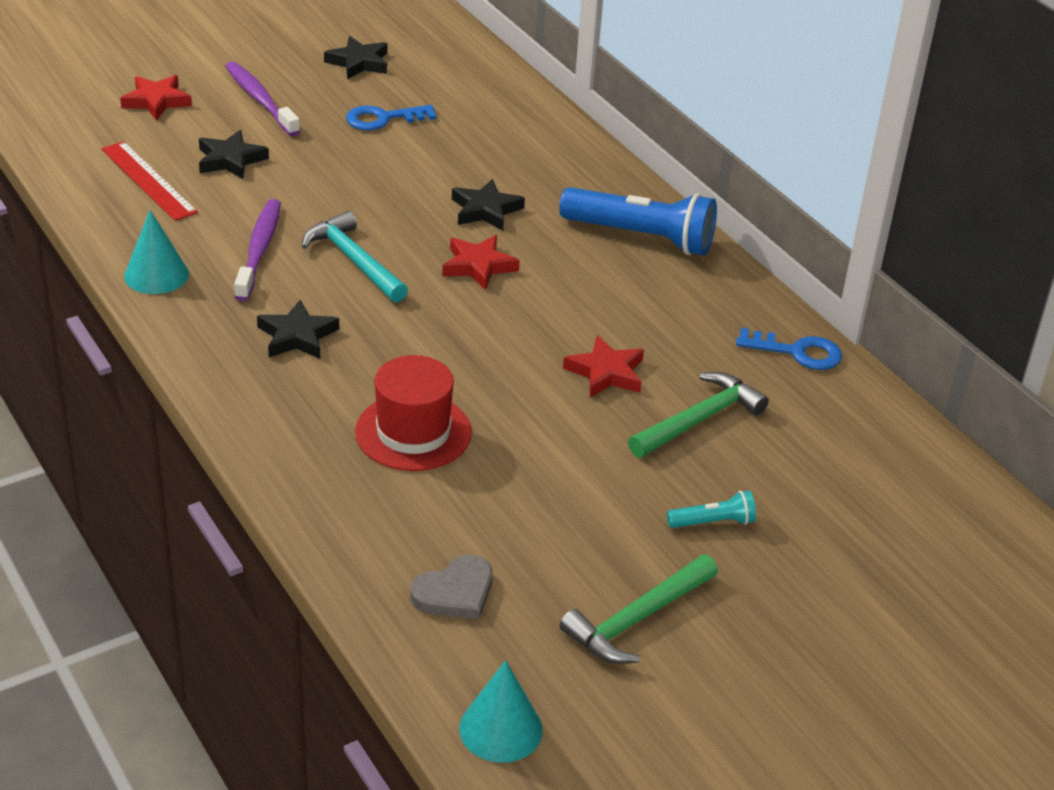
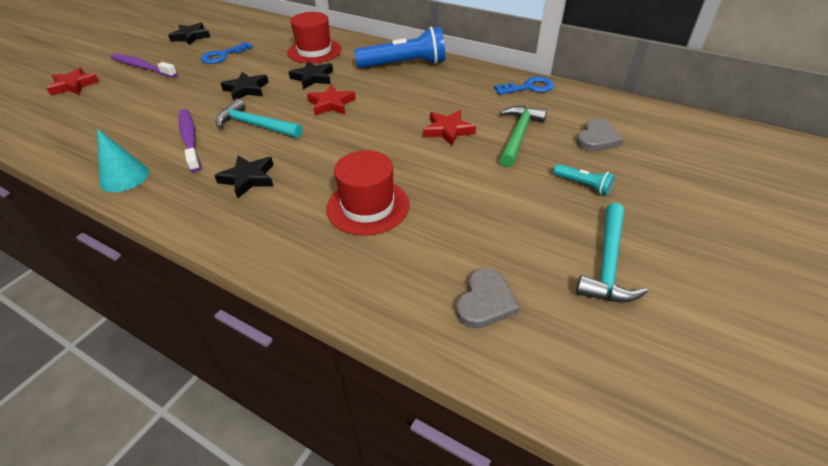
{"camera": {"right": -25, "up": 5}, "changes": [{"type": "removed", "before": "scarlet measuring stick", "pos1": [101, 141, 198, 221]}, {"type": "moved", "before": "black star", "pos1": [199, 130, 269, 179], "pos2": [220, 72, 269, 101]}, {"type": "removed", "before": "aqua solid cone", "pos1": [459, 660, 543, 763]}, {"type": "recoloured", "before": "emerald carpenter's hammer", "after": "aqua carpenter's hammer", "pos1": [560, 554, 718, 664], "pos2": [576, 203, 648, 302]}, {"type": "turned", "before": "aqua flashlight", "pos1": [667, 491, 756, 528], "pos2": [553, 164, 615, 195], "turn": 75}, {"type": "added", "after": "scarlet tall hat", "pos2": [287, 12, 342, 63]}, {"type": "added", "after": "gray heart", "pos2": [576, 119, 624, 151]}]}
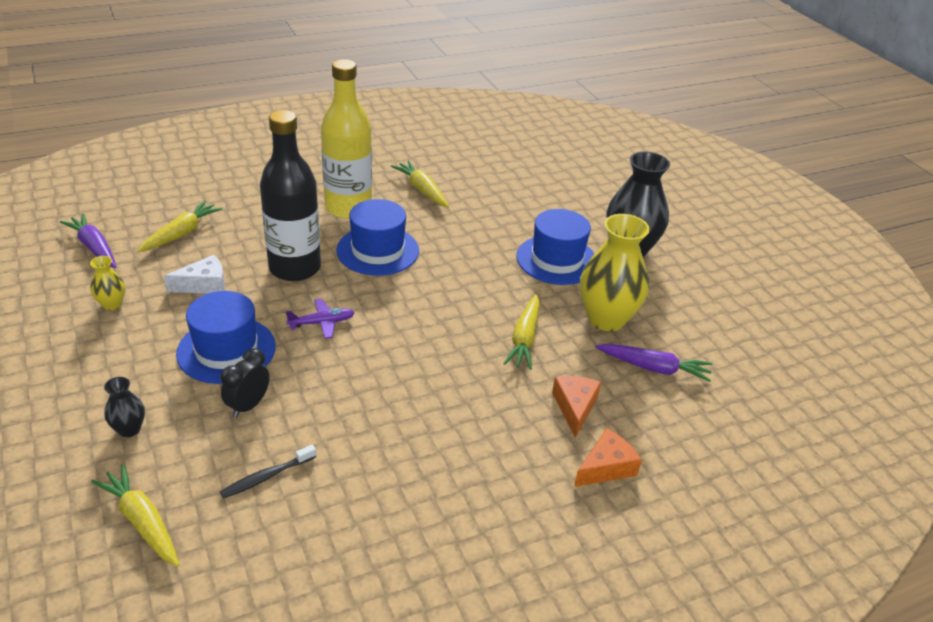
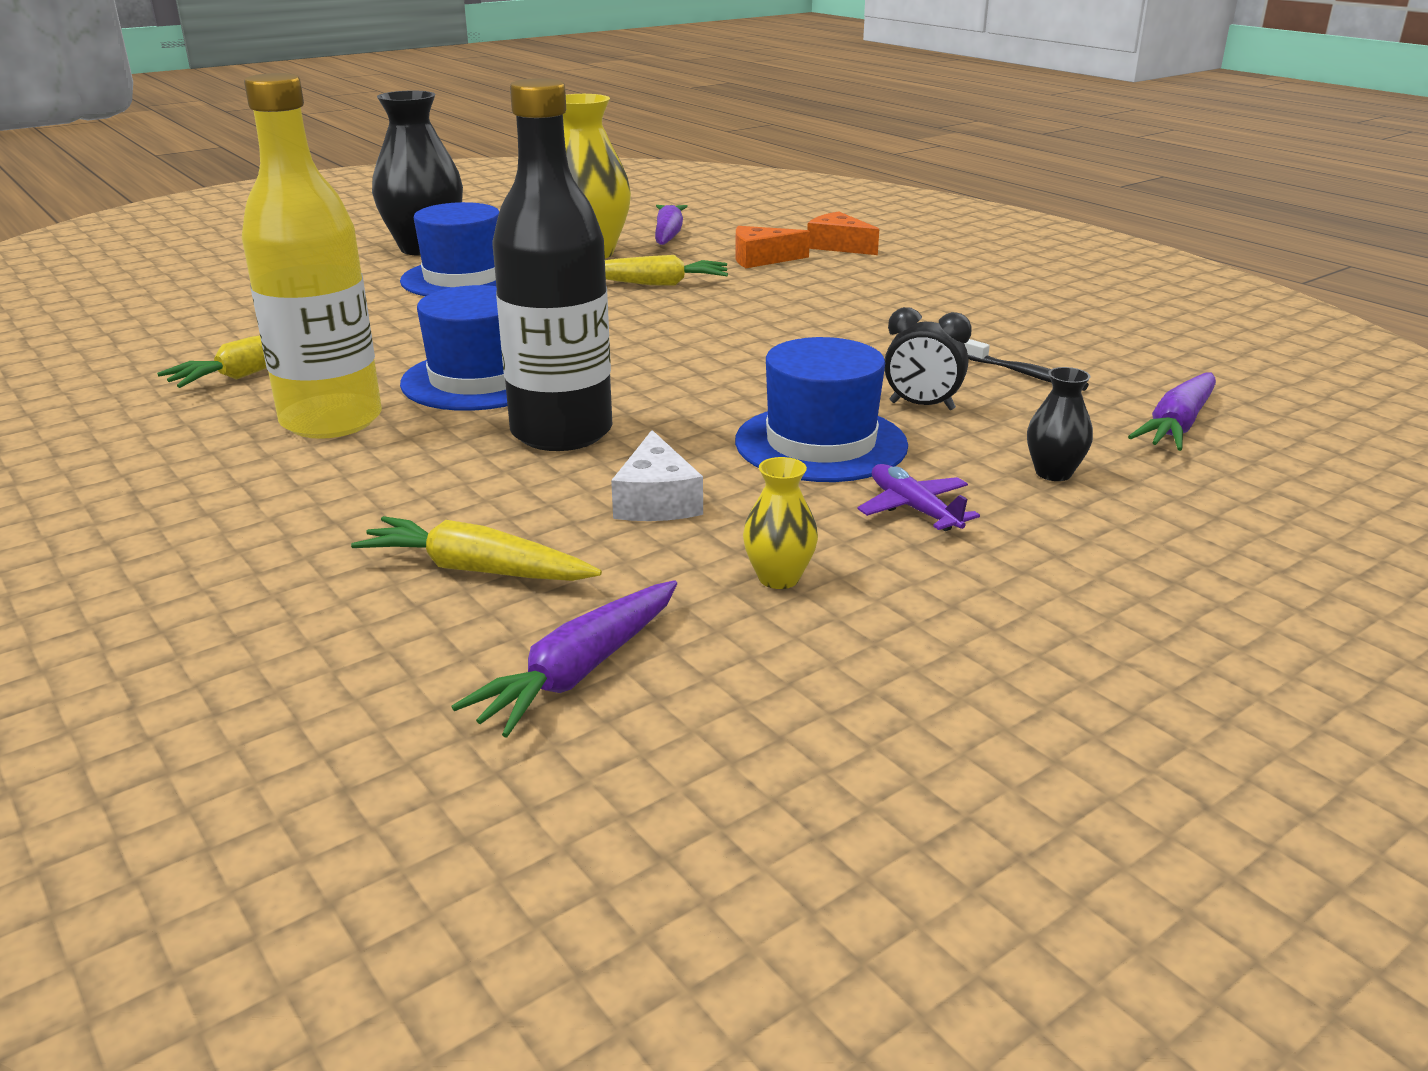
{"camera": {"right": -100, "up": -10}, "changes": [{"type": "recoloured", "before": "bright yellow root vegetable", "after": "royal purple root vegetable", "pos1": [91, 464, 180, 567], "pos2": [1128, 372, 1216, 451]}, {"type": "turned", "before": "white cheese", "pos1": [164, 255, 225, 294], "pos2": [611, 430, 703, 521], "turn": -150}, {"type": "moved", "before": "royal purple toy plane", "pos1": [286, 298, 354, 339], "pos2": [857, 464, 980, 531]}]}
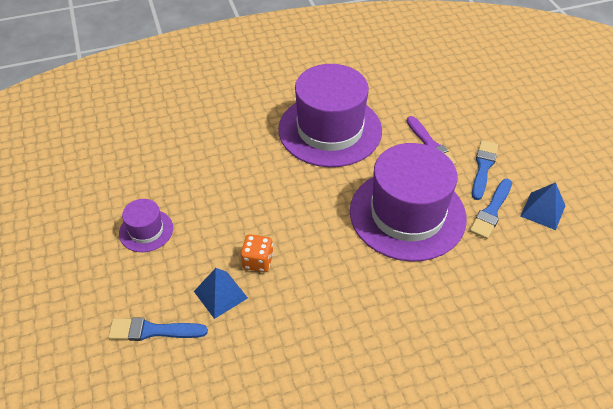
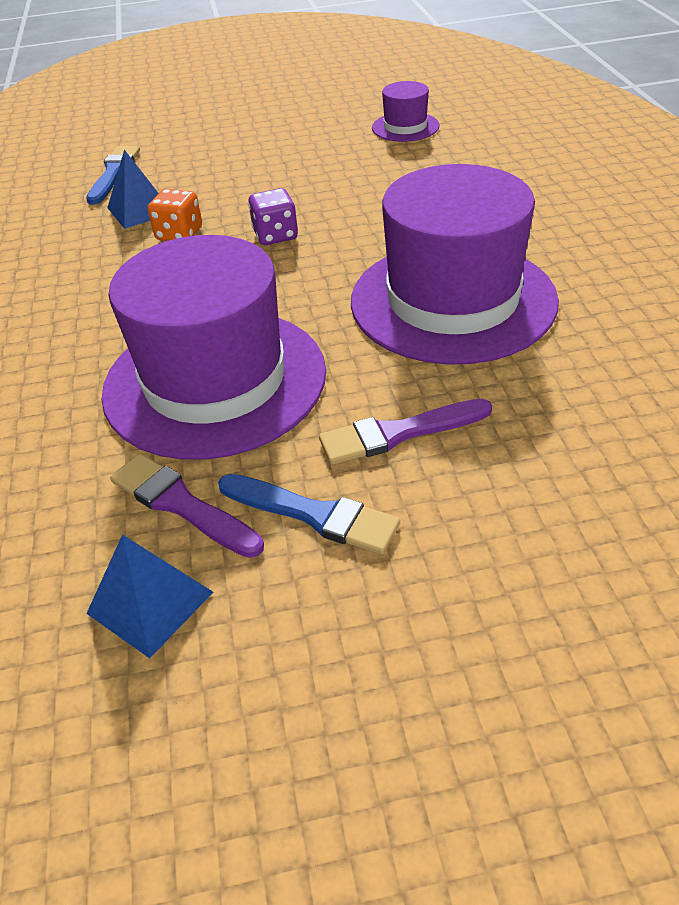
{"camera": {"right": 100, "up": -5}, "changes": [{"type": "moved", "before": "royal purple tall hat", "pos1": [119, 199, 173, 252], "pos2": [372, 81, 440, 142]}, {"type": "recoloured", "before": "cobalt paint brush", "after": "royal purple paint brush", "pos1": [470, 179, 512, 239], "pos2": [110, 453, 264, 558]}, {"type": "added", "after": "royal purple game die", "pos2": [248, 188, 298, 245]}]}
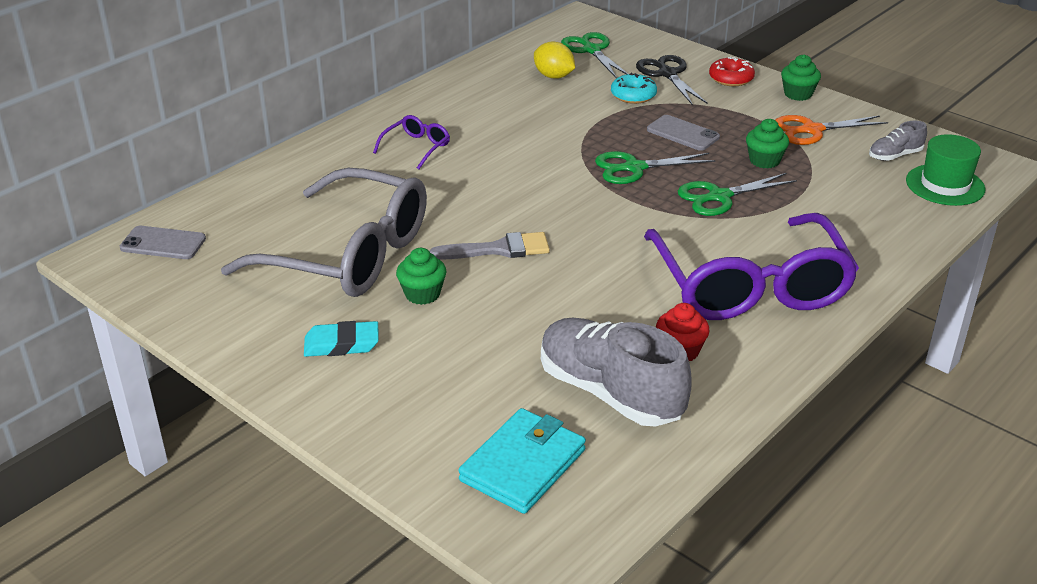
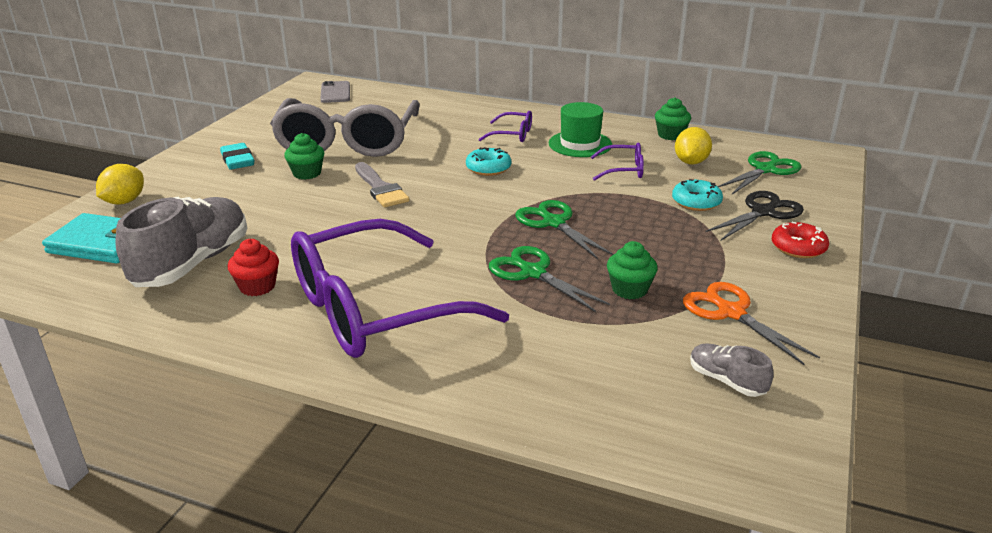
{"camera": {"right": 70, "up": -5}, "changes": [{"type": "removed", "before": "gray smartphone", "pos1": [647, 115, 720, 151]}, {"type": "moved", "before": "emerald muffin", "pos1": [781, 54, 821, 101], "pos2": [655, 97, 691, 140]}, {"type": "moved", "before": "emerald tall hat", "pos1": [906, 134, 985, 206], "pos2": [548, 102, 612, 157]}, {"type": "added", "after": "bright yellow lemon", "pos2": [96, 164, 144, 205]}, {"type": "added", "after": "aqua doughnut", "pos2": [466, 147, 511, 176]}, {"type": "added", "after": "royal purple glasses", "pos2": [591, 143, 644, 181]}]}
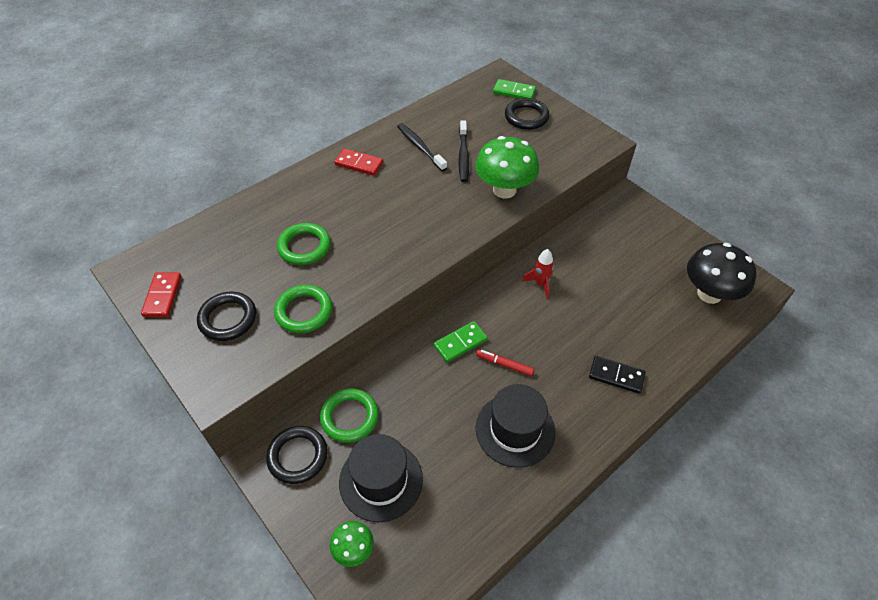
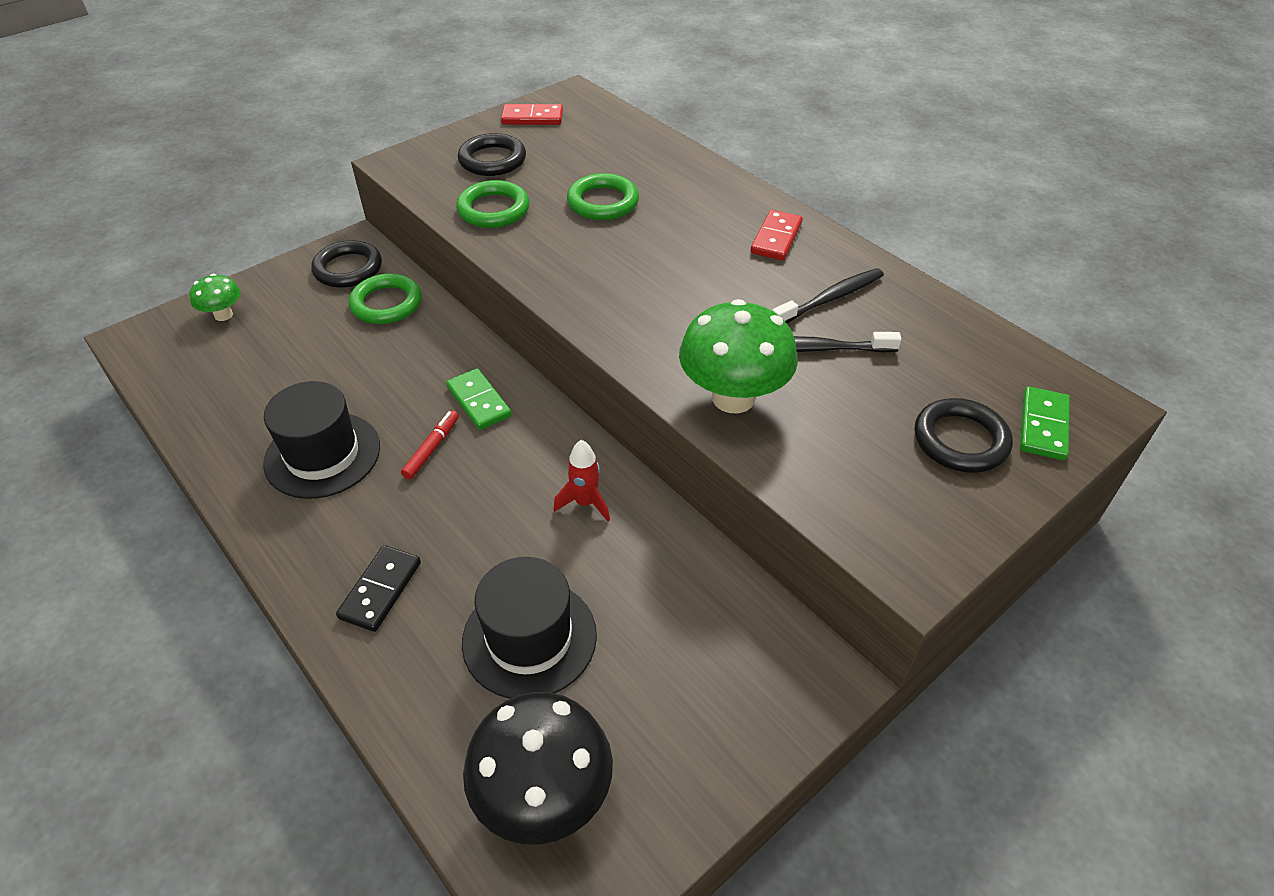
{"camera": {"right": 90, "up": -5}, "changes": [{"type": "moved", "before": "black tall hat", "pos1": [339, 434, 423, 522], "pos2": [462, 557, 597, 699]}]}
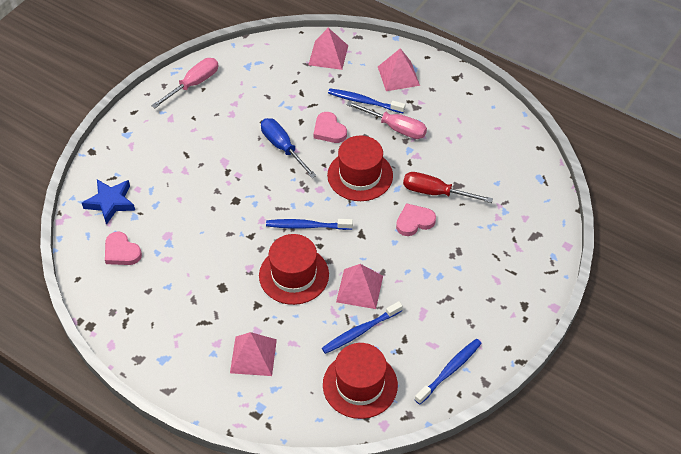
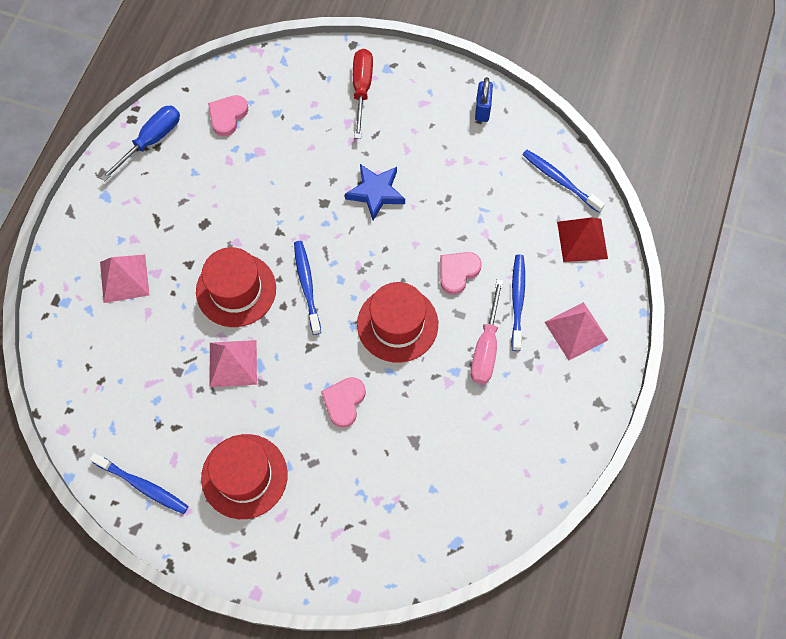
{"camera": {"right": 75, "up": 15}, "changes": [{"type": "moved", "before": "cobalt star", "pos1": [82, 179, 135, 225], "pos2": [345, 164, 405, 221]}, {"type": "replaced", "before": "rose-pink hand screwdriver", "after": "cobalt lock", "pos1": [151, 58, 218, 108], "pos2": [475, 77, 493, 122]}, {"type": "moved", "before": "cobalt hand screwdriver", "pos1": [261, 118, 317, 178], "pos2": [100, 106, 180, 181]}, {"type": "recoloured", "before": "rose-pink solid pyramid", "after": "scarlet solid pyramid", "pos1": [308, 28, 348, 70], "pos2": [557, 217, 608, 262]}, {"type": "moved", "before": "cobalt toothbrush", "pos1": [322, 301, 403, 354], "pos2": [522, 150, 605, 213]}, {"type": "moved", "before": "scarlet tall hat", "pos1": [323, 343, 398, 419], "pos2": [201, 434, 288, 519]}, {"type": "turned", "before": "rose-pink heart", "pos1": [396, 203, 436, 236], "pos2": [321, 377, 366, 428], "turn": -120}, {"type": "moved", "before": "scarlet hand screwdriver", "pos1": [403, 172, 493, 203], "pos2": [353, 49, 373, 139]}]}
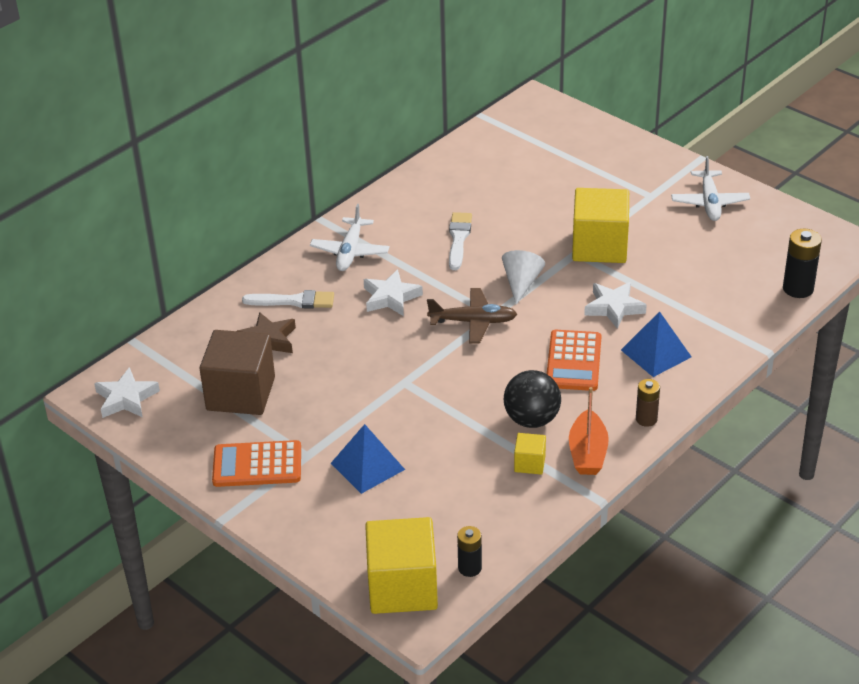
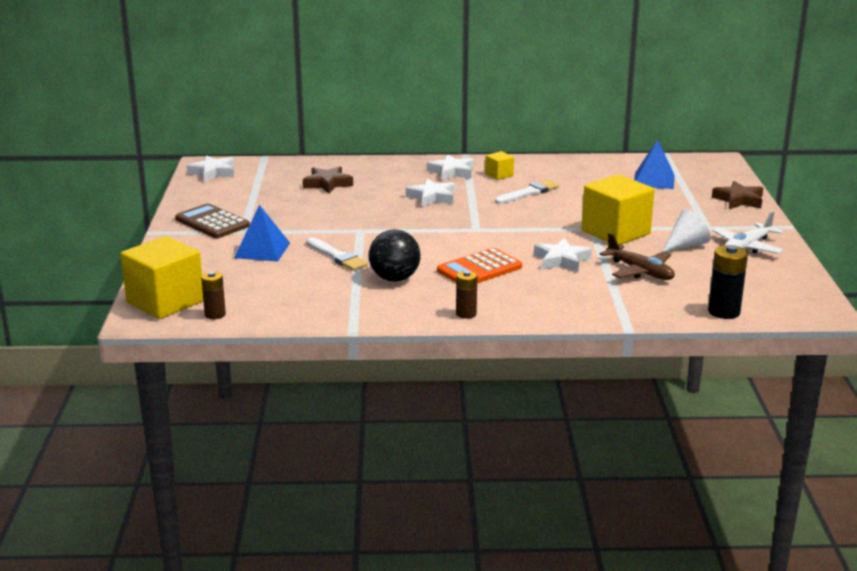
{"camera": {"right": 45, "up": -15}, "changes": [{"type": "removed", "before": "brown cube", "pos1": [199, 330, 275, 415]}, {"type": "recoloured", "before": "bright orange adding machine", "after": "brown adding machine", "pos1": [212, 440, 301, 487], "pos2": [175, 204, 250, 238]}, {"type": "moved", "before": "white paint brush", "pos1": [242, 290, 334, 308], "pos2": [307, 237, 368, 271]}, {"type": "replaced", "before": "white toy plane", "after": "white star", "pos1": [310, 204, 390, 271], "pos2": [427, 154, 474, 181]}, {"type": "moved", "before": "brown toy plane", "pos1": [427, 288, 517, 343], "pos2": [600, 233, 675, 280]}, {"type": "recoloured", "before": "black AA battery", "after": "brown AA battery", "pos1": [457, 526, 482, 577], "pos2": [201, 271, 226, 319]}, {"type": "moved", "before": "white solid cone", "pos1": [502, 250, 545, 305], "pos2": [662, 209, 711, 252]}, {"type": "moved", "before": "bright yellow cube", "pos1": [514, 433, 546, 475], "pos2": [485, 151, 514, 180]}, {"type": "removed", "before": "bright orange sailboat", "pos1": [569, 387, 609, 475]}, {"type": "moved", "before": "cobalt solid pyramid", "pos1": [621, 311, 691, 377], "pos2": [634, 140, 675, 189]}, {"type": "added", "after": "brown star", "pos2": [712, 181, 763, 209]}]}
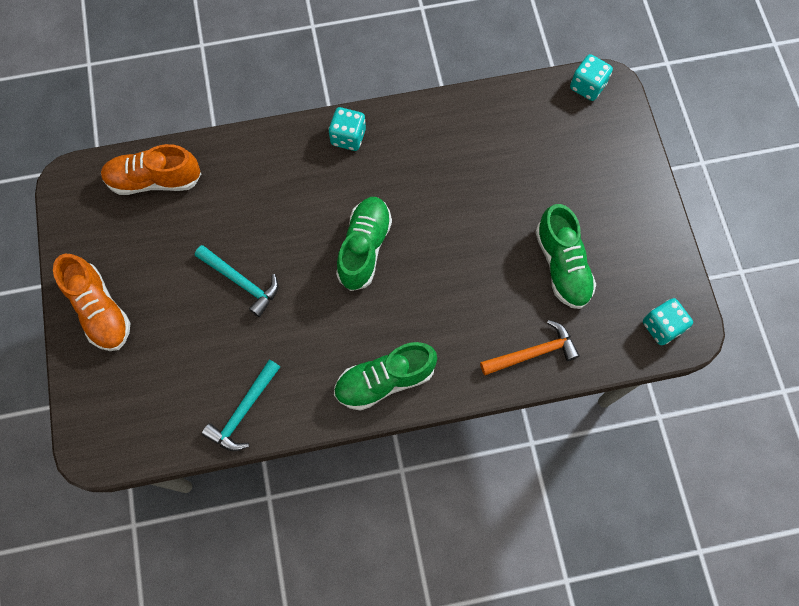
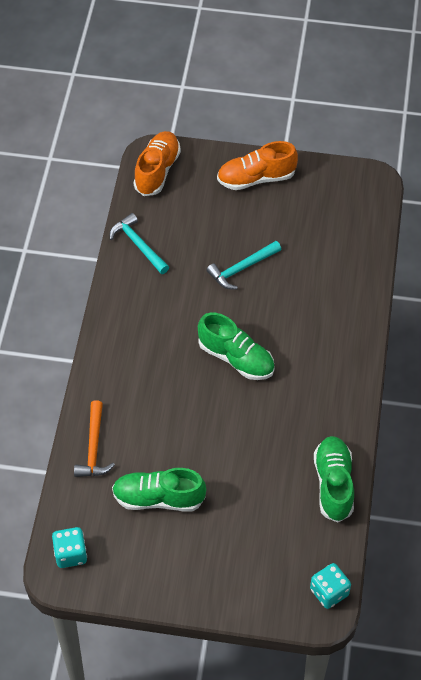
{"camera": {"right": 110, "up": -15}, "changes": [{"type": "moved", "before": "bright orange lace-up shoe", "pos1": [101, 144, 201, 195], "pos2": [133, 131, 181, 196]}, {"type": "removed", "before": "aqua game die", "pos1": [329, 107, 366, 151]}, {"type": "moved", "before": "emerald lace-up shoe", "pos1": [334, 342, 437, 411], "pos2": [314, 436, 354, 523]}]}
